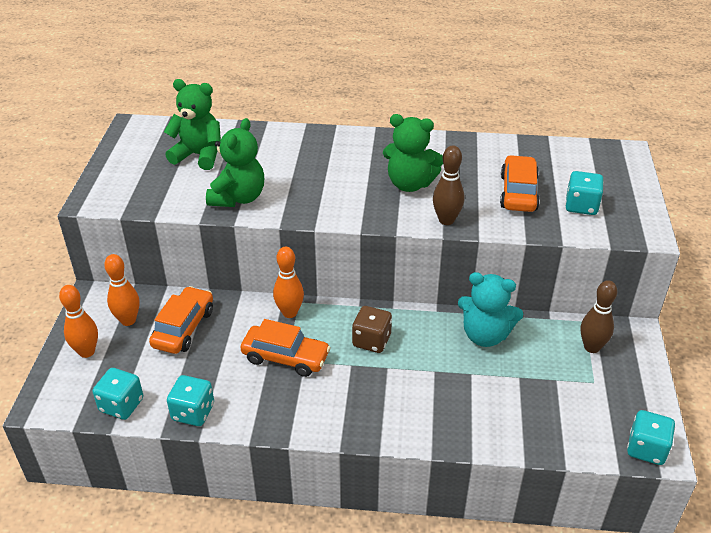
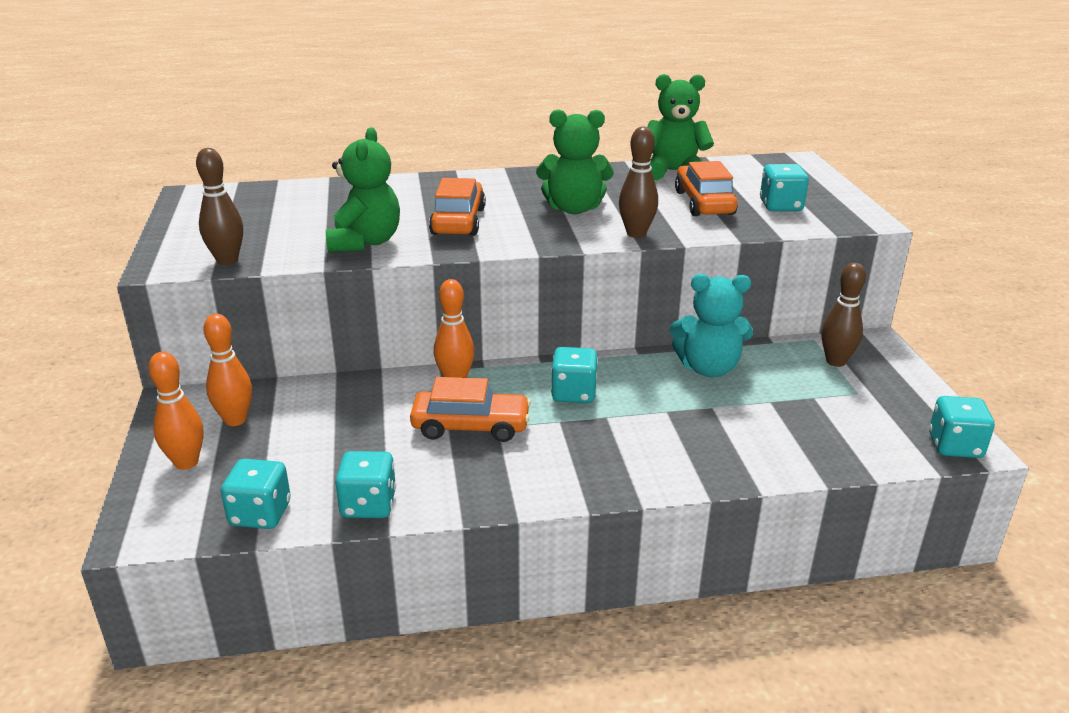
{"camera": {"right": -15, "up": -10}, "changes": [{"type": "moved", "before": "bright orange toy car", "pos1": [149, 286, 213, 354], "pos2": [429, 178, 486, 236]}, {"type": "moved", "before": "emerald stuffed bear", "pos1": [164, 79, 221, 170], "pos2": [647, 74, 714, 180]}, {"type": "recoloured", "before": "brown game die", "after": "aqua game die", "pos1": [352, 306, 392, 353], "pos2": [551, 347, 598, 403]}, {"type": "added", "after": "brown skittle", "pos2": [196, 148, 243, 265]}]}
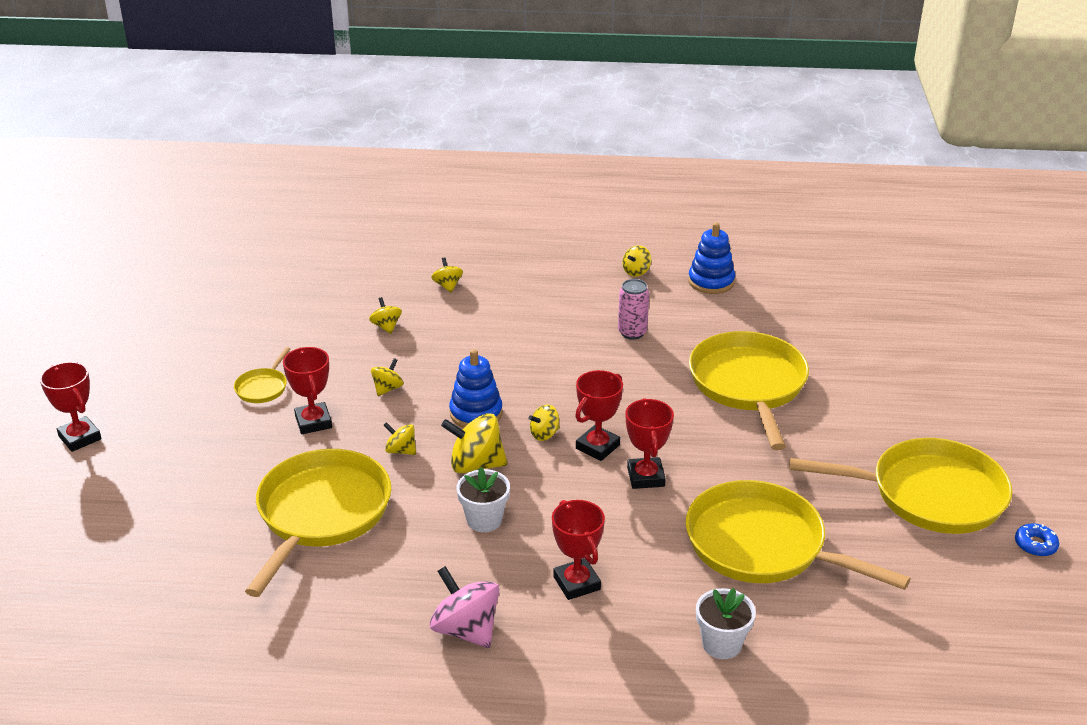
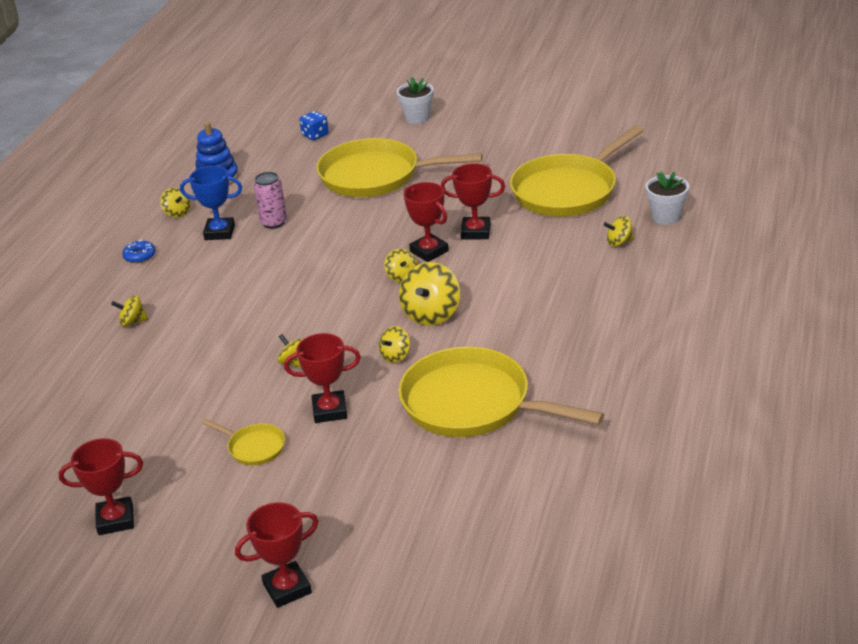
{"camera": {"right": -75, "up": 0}, "changes": [{"type": "moved", "before": "bright yellow toy top", "pos1": [369, 297, 402, 334], "pos2": [604, 216, 634, 247]}, {"type": "removed", "before": "rose-pink toy top", "pos1": [430, 566, 499, 648]}, {"type": "removed", "before": "cobalt stacking rings", "pos1": [449, 349, 503, 428]}, {"type": "moved", "before": "white potted plant", "pos1": [456, 467, 510, 532], "pos2": [397, 77, 434, 124]}, {"type": "moved", "before": "scarlet award cup", "pos1": [552, 500, 605, 600], "pos2": [59, 438, 143, 535]}, {"type": "removed", "before": "bright yellow skillet", "pos1": [789, 438, 1013, 534]}, {"type": "moved", "before": "cobalt doughnut", "pos1": [1015, 523, 1059, 557], "pos2": [122, 240, 156, 263]}, {"type": "added", "after": "cobalt award cup", "pos2": [180, 166, 242, 240]}, {"type": "added", "after": "cobalt game die", "pos2": [299, 111, 329, 140]}]}
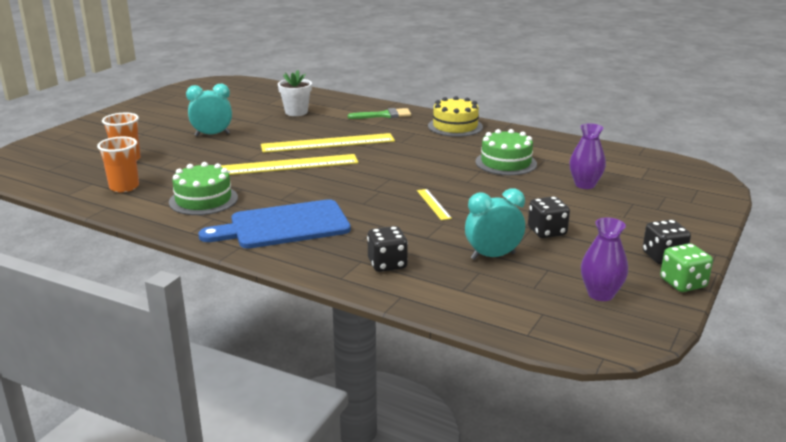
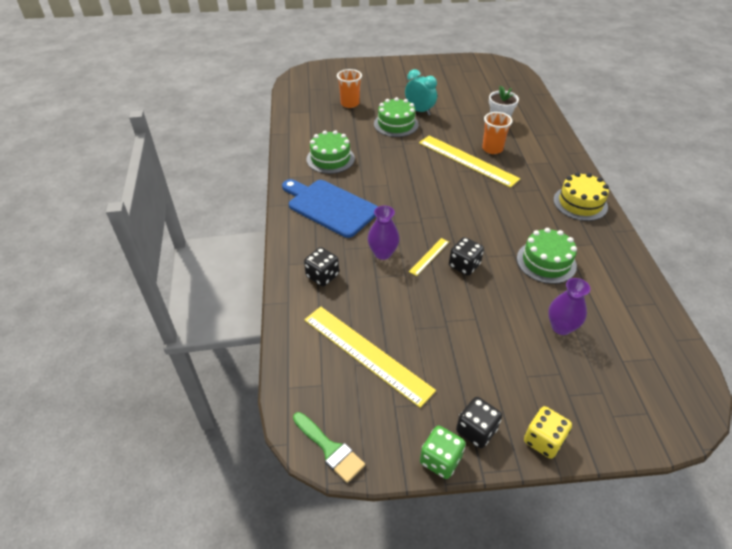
{"camera": {"right": 55, "up": 20}, "changes": [{"type": "moved", "before": "bright orange cup", "pos1": [97, 137, 139, 192], "pos2": [482, 112, 513, 154]}, {"type": "moved", "before": "bright yellow measuring stick", "pos1": [221, 154, 359, 175], "pos2": [304, 306, 436, 408]}, {"type": "moved", "before": "emerald paint brush", "pos1": [348, 108, 411, 119], "pos2": [293, 412, 365, 483]}, {"type": "removed", "before": "aqua clock", "pos1": [465, 188, 525, 260]}, {"type": "moved", "before": "black game die", "pos1": [528, 196, 570, 238], "pos2": [449, 237, 484, 276]}, {"type": "moved", "before": "royal purple tall vase", "pos1": [581, 218, 628, 301], "pos2": [368, 206, 400, 260]}, {"type": "added", "after": "emerald cake", "pos2": [374, 97, 419, 137]}, {"type": "added", "after": "bright yellow game die", "pos2": [524, 406, 572, 459]}]}
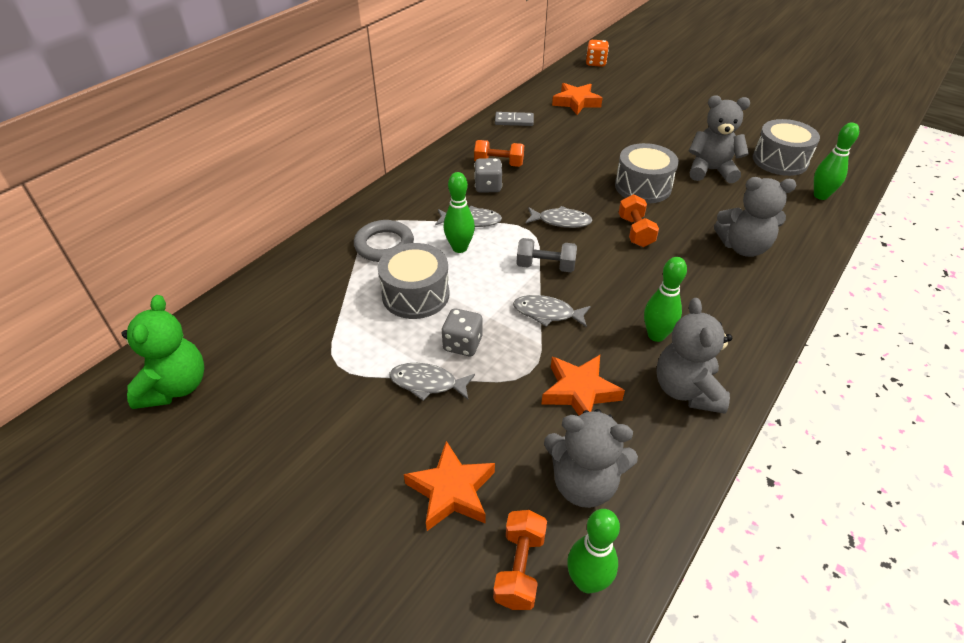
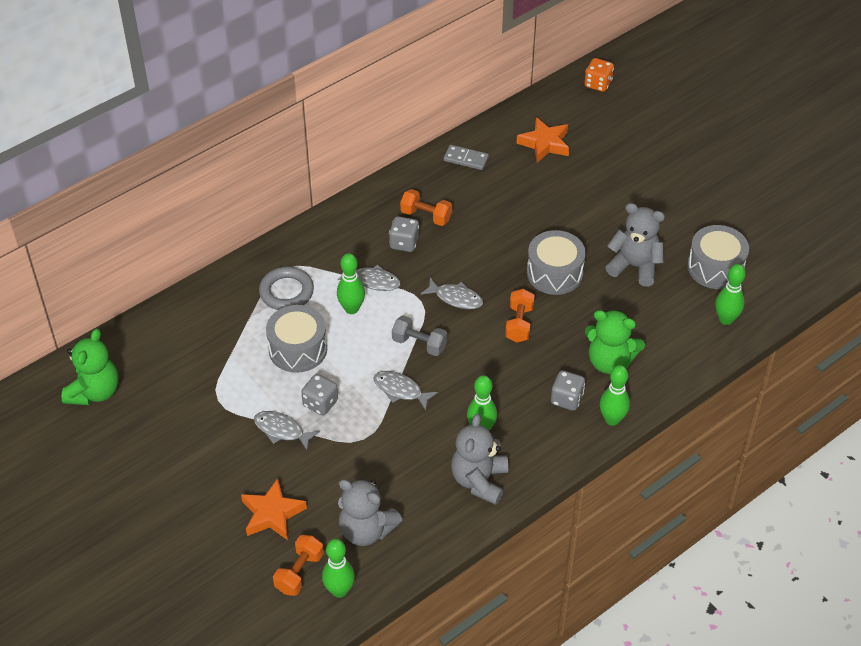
{"camera": {"right": 15, "up": 5}, "changes": [{"type": "removed", "before": "bright orange star", "pos1": [542, 355, 625, 415]}, {"type": "recoloured", "before": "gray stuffed bear", "after": "emerald stuffed bear", "pos1": [714, 177, 796, 257], "pos2": [585, 310, 645, 374]}, {"type": "added", "after": "gray game die", "pos2": [551, 370, 585, 411]}, {"type": "added", "after": "emerald skittle", "pos2": [600, 365, 630, 426]}]}
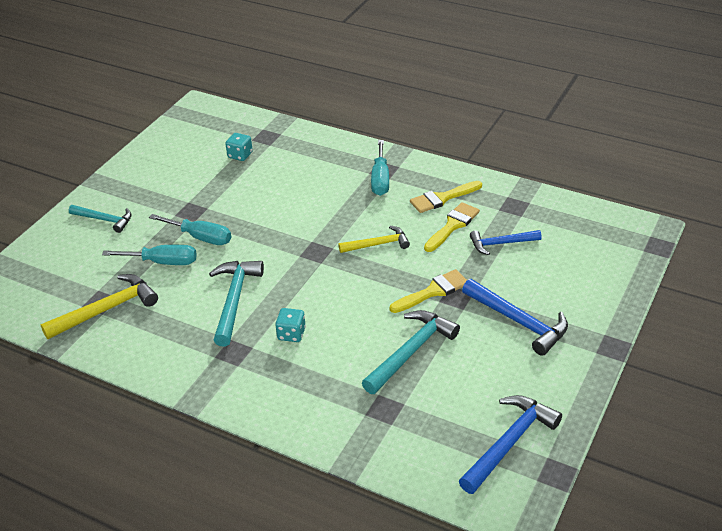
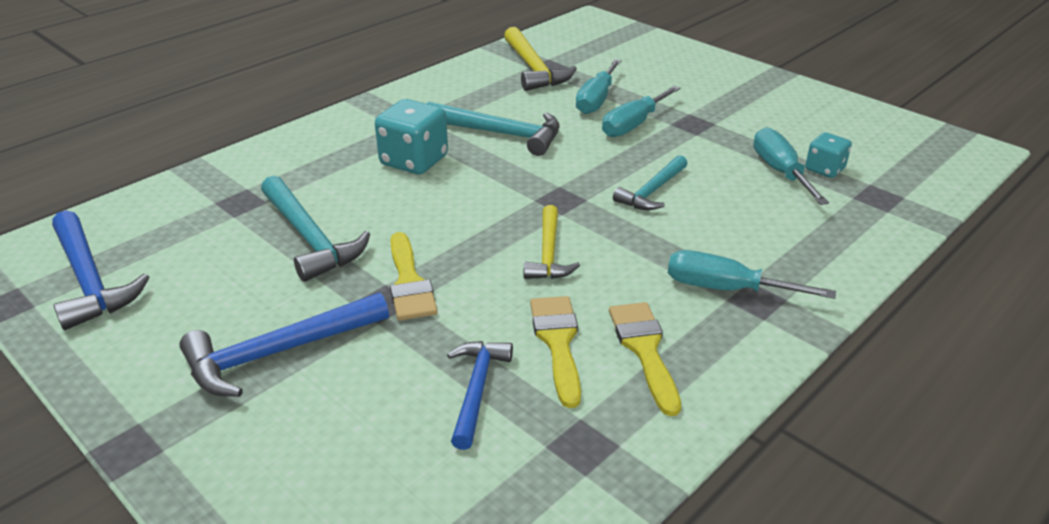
{"camera": {"right": 105, "up": -5}, "changes": [{"type": "moved", "before": "aqua carpenter's hammer", "pos1": [69, 205, 132, 233], "pos2": [613, 155, 688, 210]}, {"type": "resized", "before": "aqua game die", "pos1": [275, 308, 306, 342], "pos2": [375, 99, 448, 174], "scale": 1.7}, {"type": "turned", "before": "bright yellow paint brush", "pos1": [424, 202, 480, 252], "pos2": [530, 296, 581, 408], "turn": -150}, {"type": "added", "after": "aqua hand screwdriver", "pos2": [753, 127, 829, 205]}]}
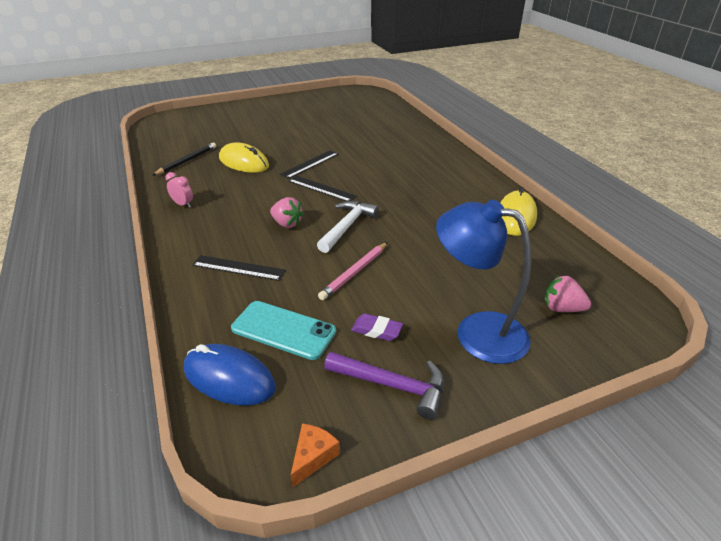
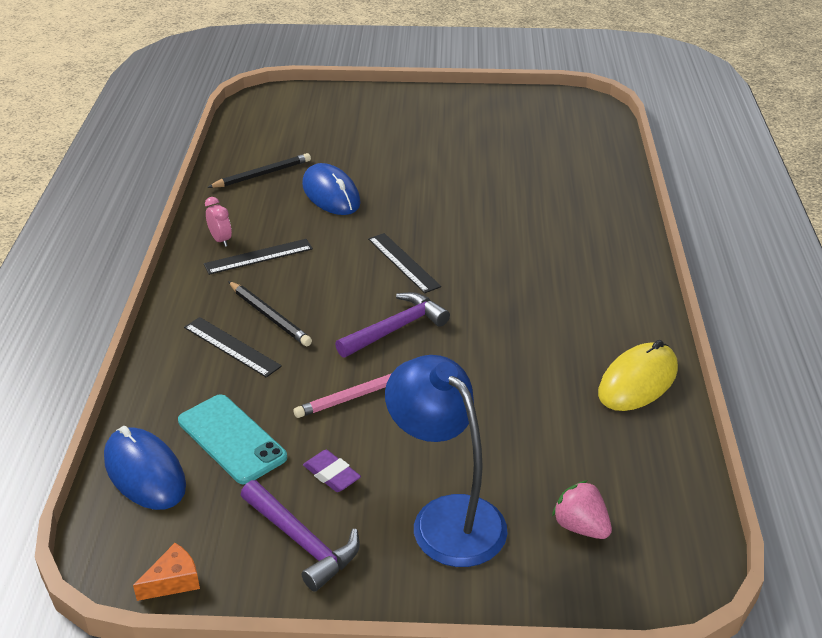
{"camera": {"right": 25, "up": 0}, "changes": [{"type": "recoloured", "before": "bright yellow mouse", "after": "cobalt mouse", "pos1": [219, 142, 269, 173], "pos2": [302, 163, 361, 215]}, {"type": "removed", "before": "rose-pink berry", "pos1": [270, 197, 304, 228]}, {"type": "moved", "before": "black measuring stick", "pos1": [280, 150, 339, 179], "pos2": [204, 239, 313, 275]}, {"type": "recoloured", "before": "white carpenter's hammer", "after": "royal purple carpenter's hammer", "pos1": [317, 201, 379, 253], "pos2": [335, 292, 450, 358]}, {"type": "added", "after": "black wooden pencil", "pos2": [228, 281, 312, 346]}]}
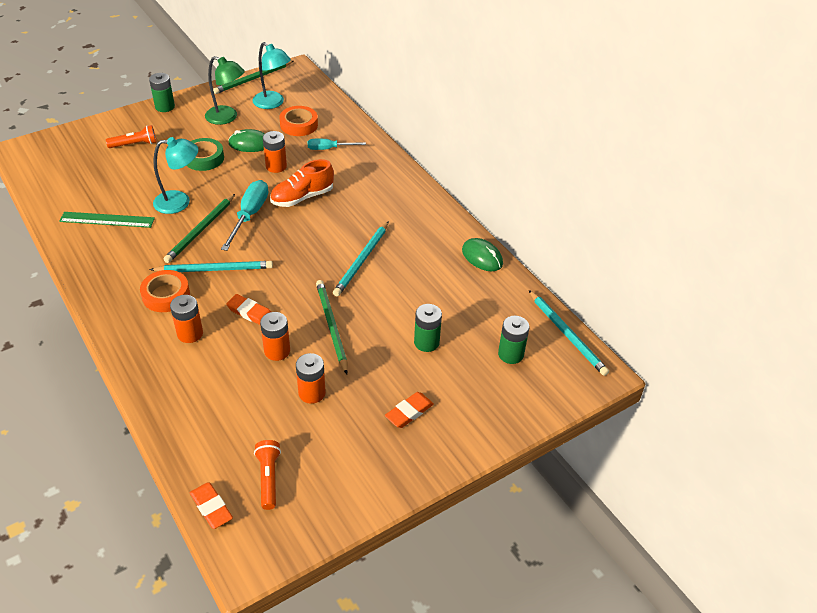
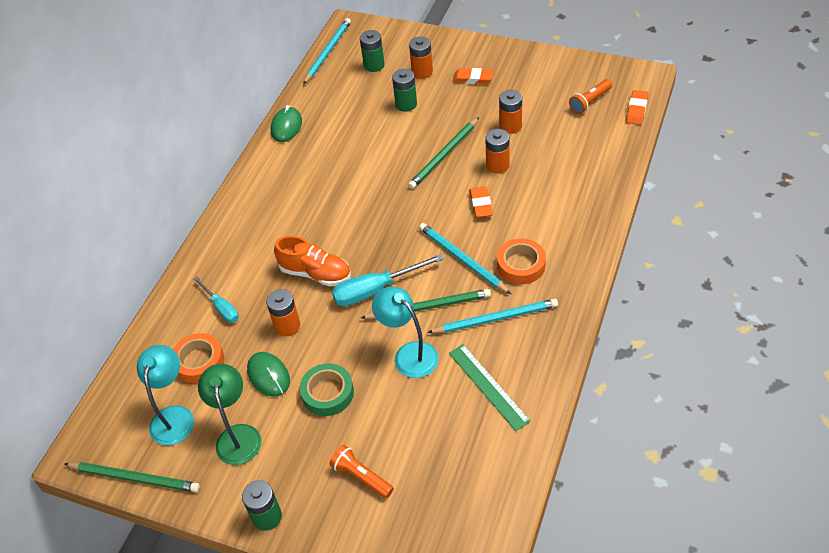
{"camera": {"right": -120, "up": 5}, "changes": [{"type": "moved", "before": "bright orange AA battery", "pos1": [170, 295, 203, 343], "pos2": [409, 37, 433, 79]}, {"type": "moved", "before": "aqua wooden pencil", "pos1": [333, 221, 389, 296], "pos2": [427, 299, 558, 333]}]}
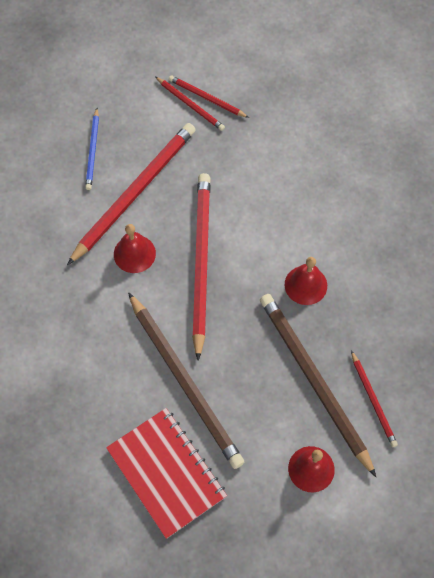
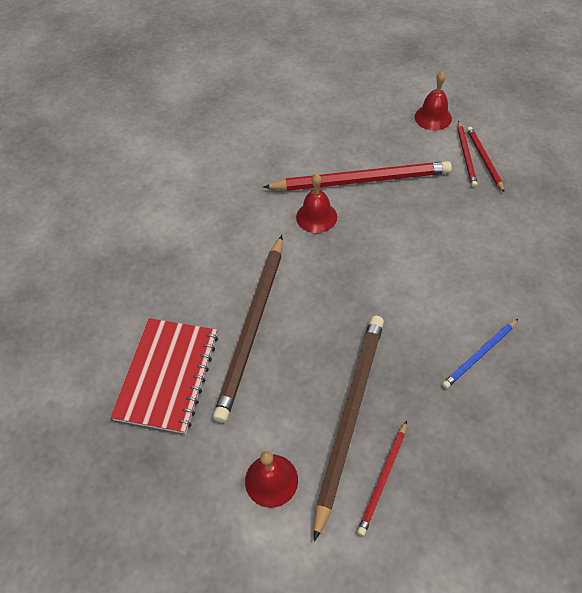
{"camera": {"right": 50, "up": -10}, "changes": [{"type": "moved", "before": "cobalt wooden pencil", "pos1": [85, 108, 99, 190], "pos2": [442, 319, 518, 389]}, {"type": "removed", "before": "scarlet wooden pencil", "pos1": [192, 173, 211, 361]}, {"type": "moved", "before": "scarlet hand bell", "pos1": [285, 257, 327, 305], "pos2": [415, 72, 452, 130]}]}
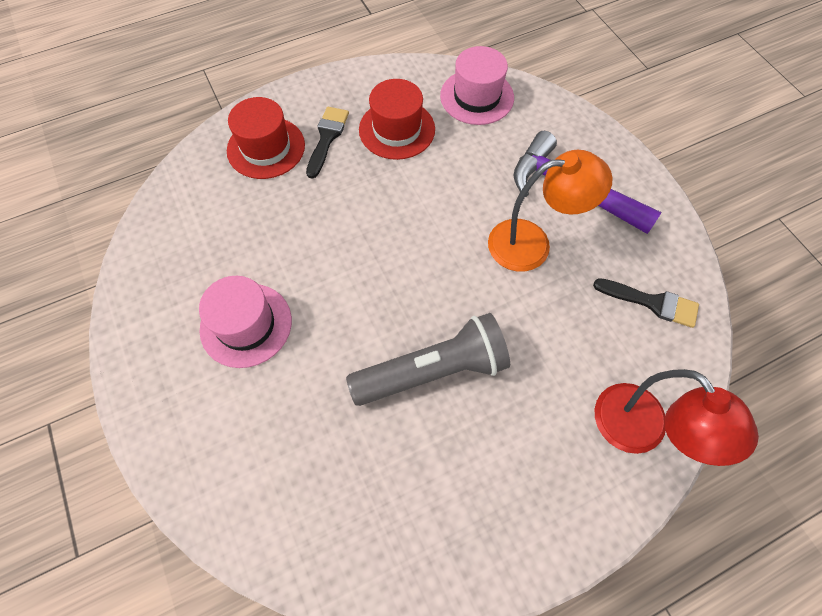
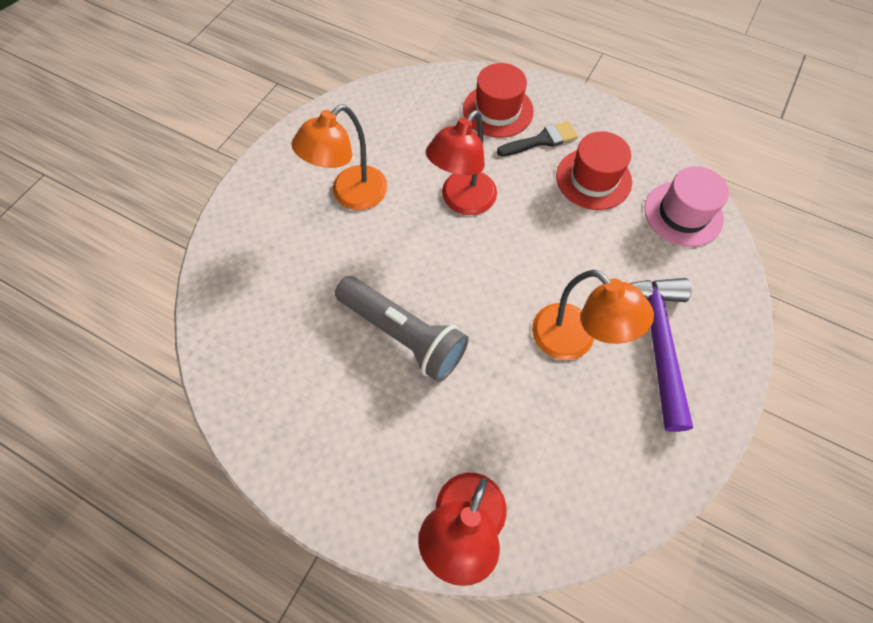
{"camera": {"right": 55, "up": 0}, "changes": [{"type": "replaced", "before": "rose-pink tall hat", "after": "bright orange lamp", "pos1": [199, 276, 292, 368], "pos2": [291, 105, 388, 210]}, {"type": "removed", "before": "black paint brush", "pos1": [593, 278, 699, 328]}, {"type": "added", "after": "scarlet lamp", "pos2": [426, 110, 497, 215]}]}
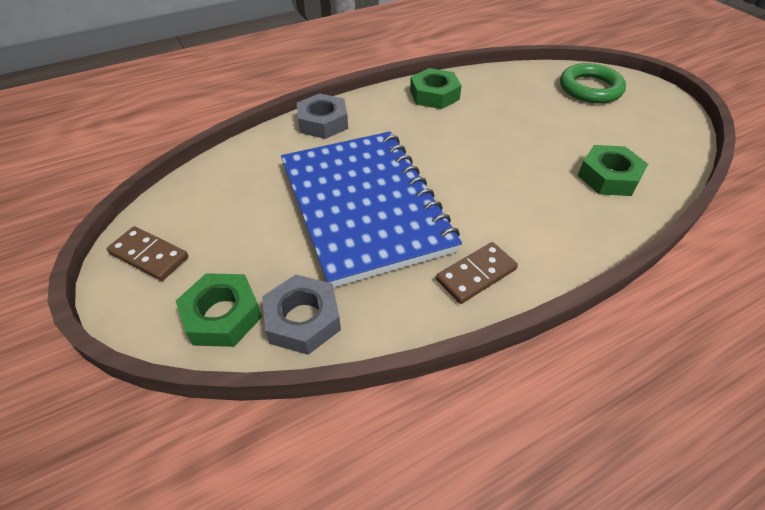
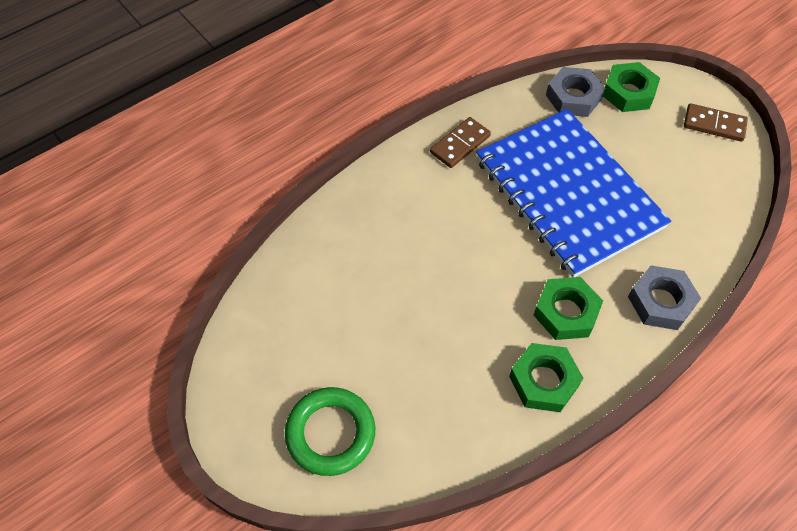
{"camera": {"right": 170, "up": 10}, "changes": [{"type": "moved", "before": "emerald hex nut", "pos1": [578, 145, 648, 196], "pos2": [534, 277, 603, 340]}]}
